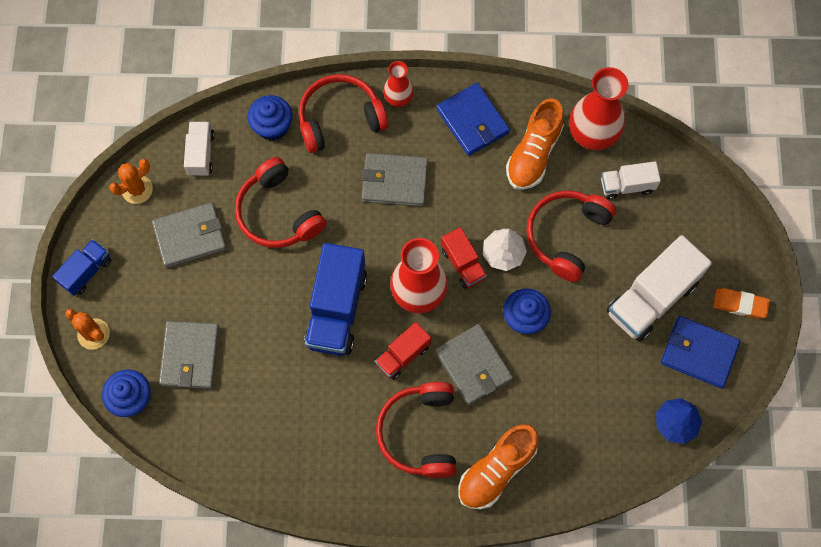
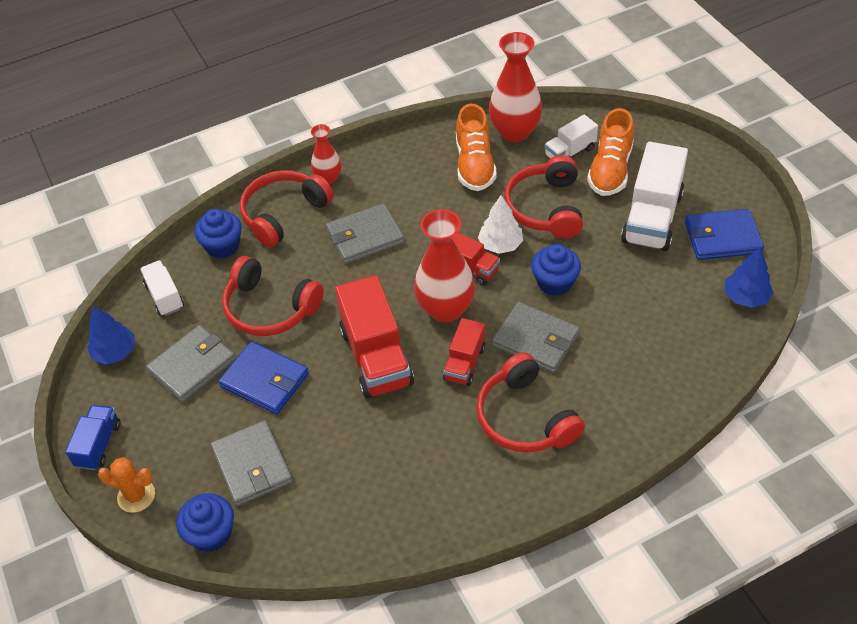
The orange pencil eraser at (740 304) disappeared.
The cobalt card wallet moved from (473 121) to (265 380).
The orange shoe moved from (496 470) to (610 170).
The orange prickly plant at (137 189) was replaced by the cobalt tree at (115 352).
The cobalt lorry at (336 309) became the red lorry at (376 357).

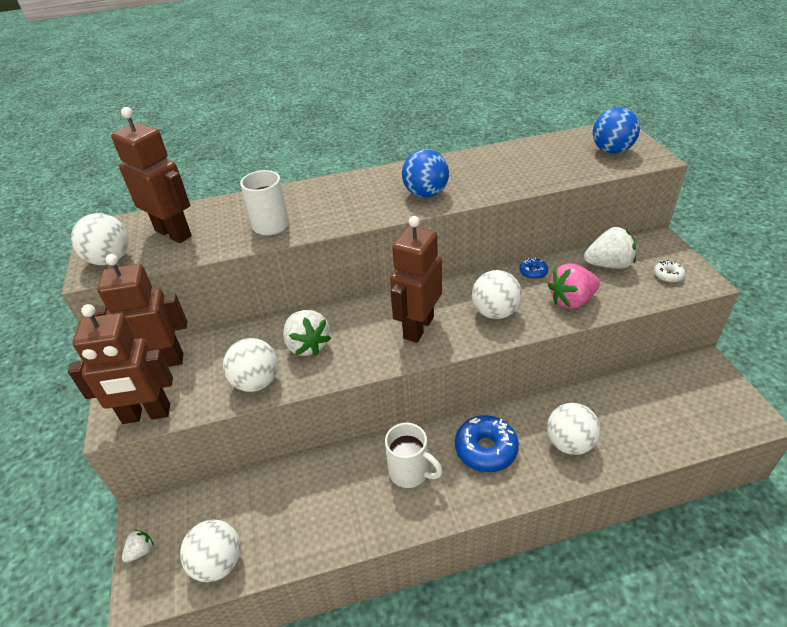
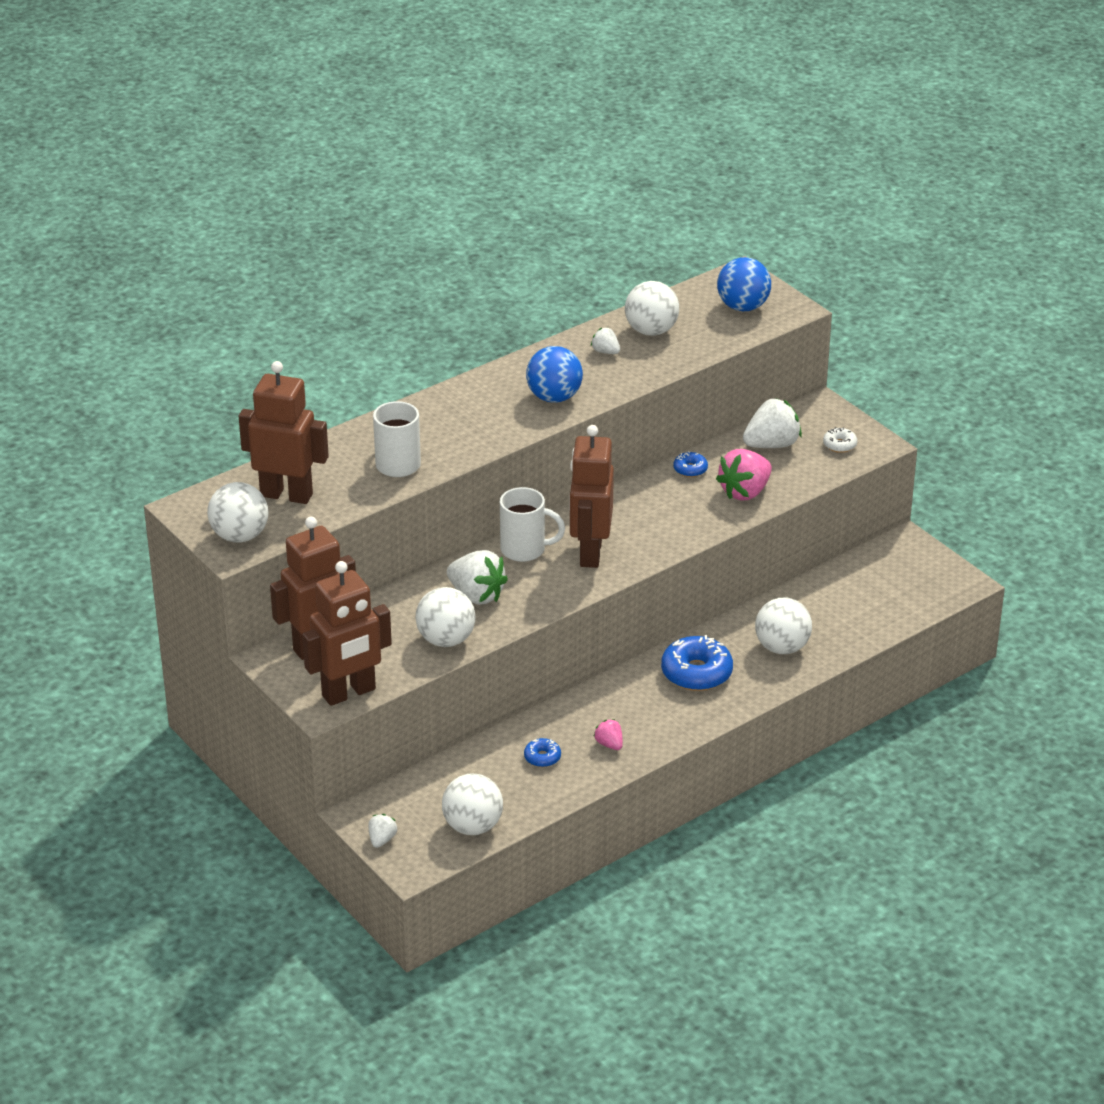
The cobalt donut at (542 757) appeared.
The white strawberry at (605 352) appeared.
The rose-pink strawberry at (609 744) appeared.
The white coffee mug moved from (410 472) to (525 550).
The white ball moved from (495 312) to (651 331).

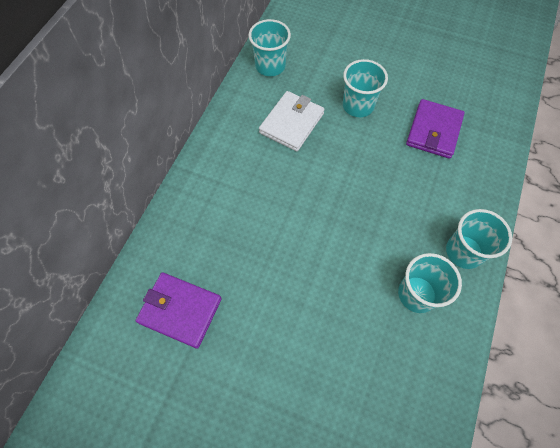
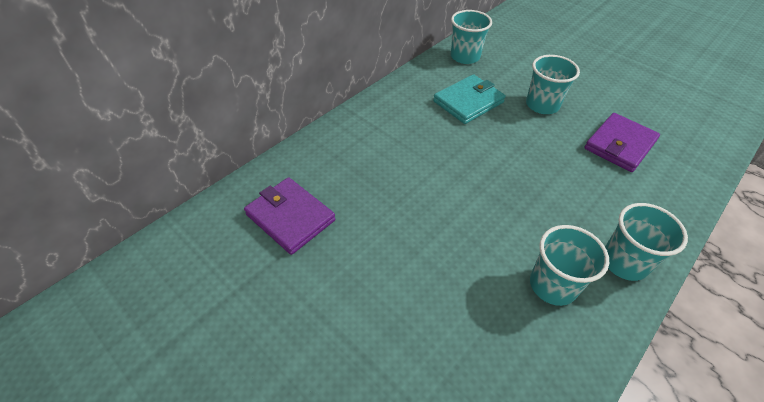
The white card wallet at (291 123) became the aqua card wallet at (468 102).

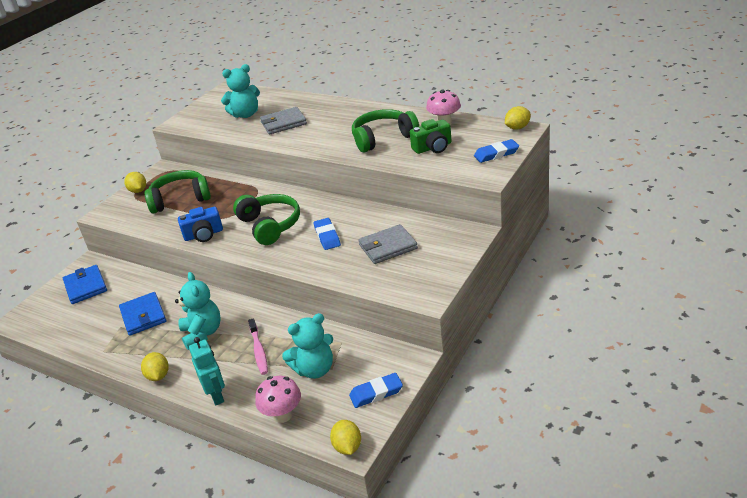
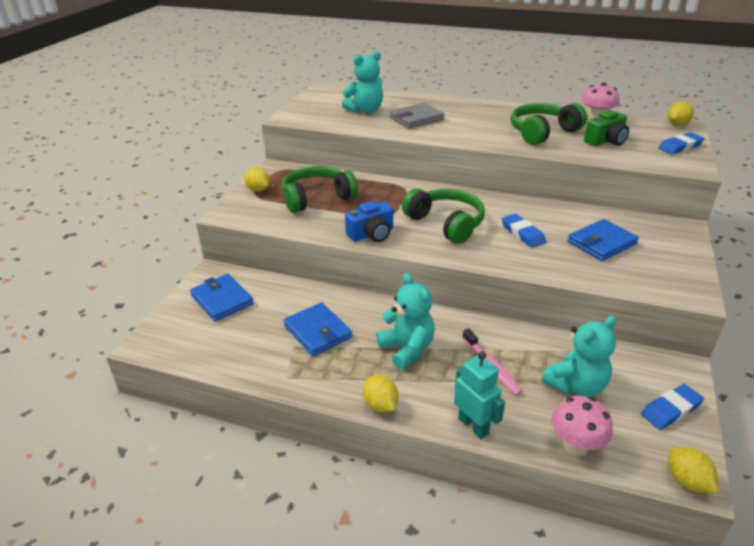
The gray card wallet at (388 247) became the cobalt card wallet at (601 243).

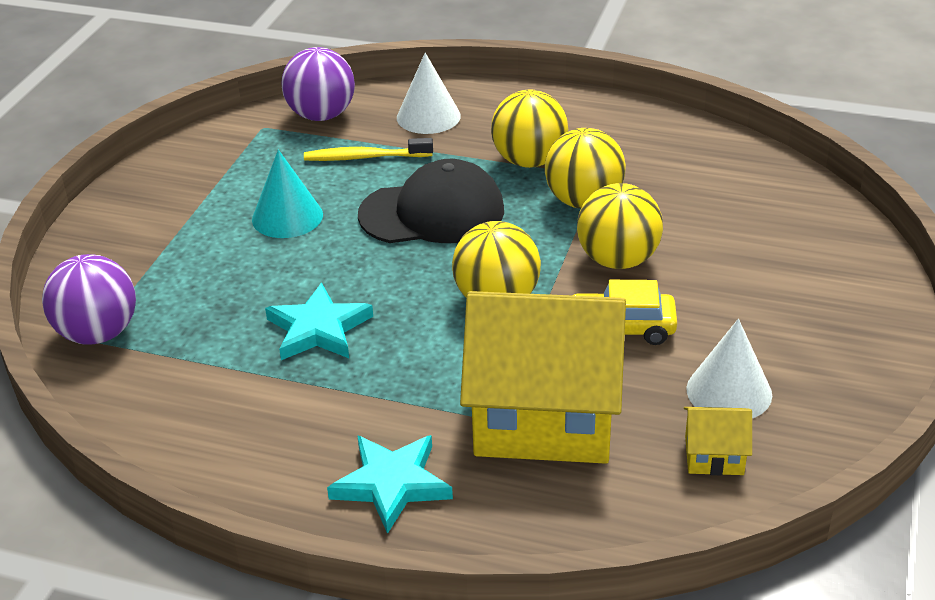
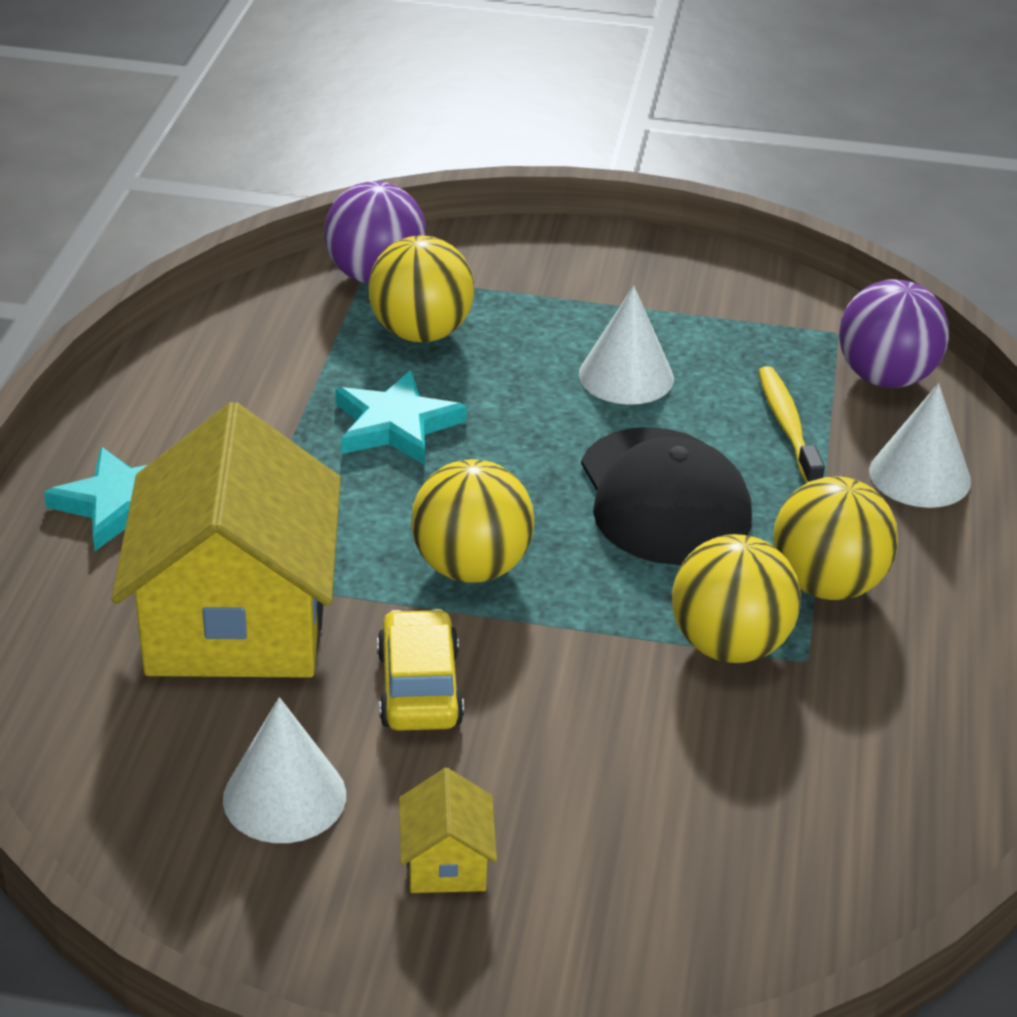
The golden ball moved from (618 260) to (421 333).
The golden cottage moved from (714 455) to (446 862).
The aqua cone at (287 217) became the white cone at (626 376).

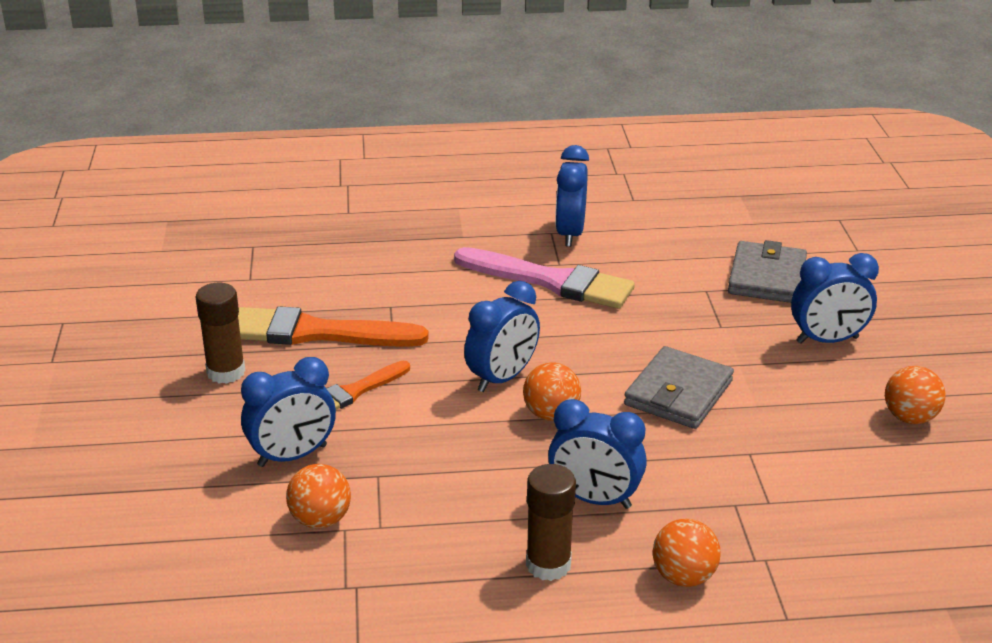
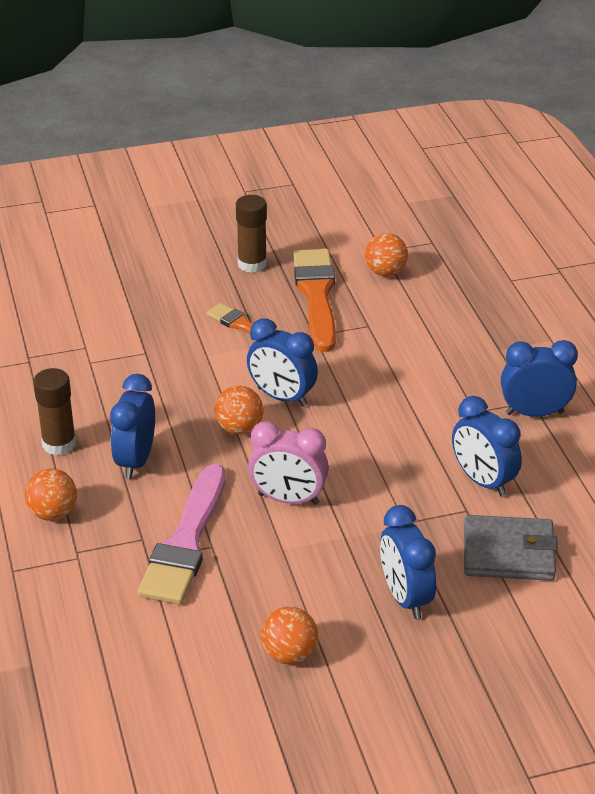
The cobalt bedside clock moved from (292 456) to (483 481).
The orange ball moved from (320 520) to (385 272).
The rose-pink paintbrush moved from (551 281) to (186 542).
The gray card wallet at (678 393) was replaced by the rose-pink bedside clock at (288 499).

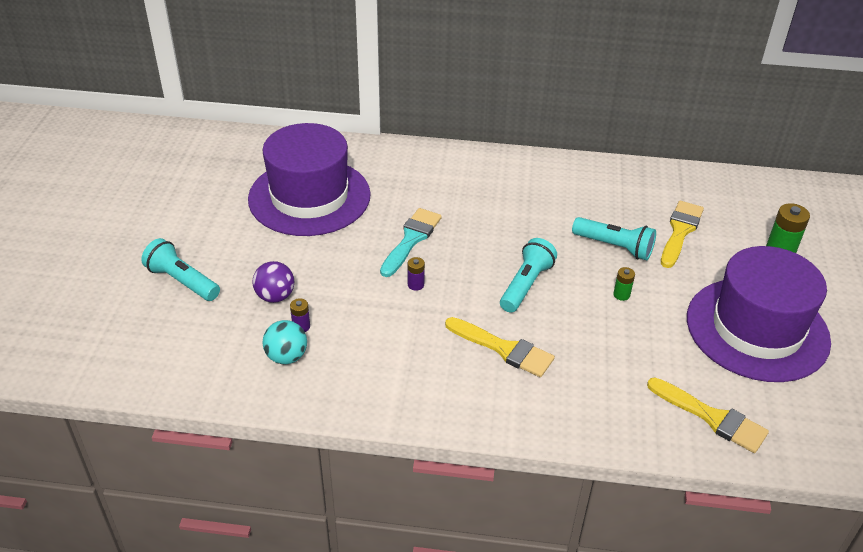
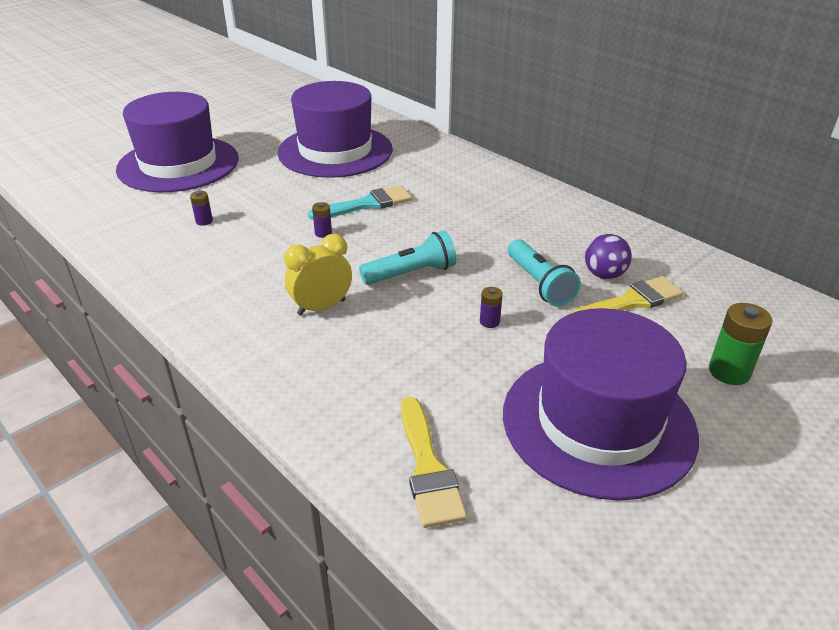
The aqua ball at (286 357) disappeared.
The violet ball moved from (275 296) to (604 275).
The aqua torch at (182 281) was replaced by the violet hat at (178 164).
The golden paintbrush at (504 349) was replaced by the golden bedside clock at (321 307).
The green AA battery at (621 295) became the violet AA battery at (489 322).

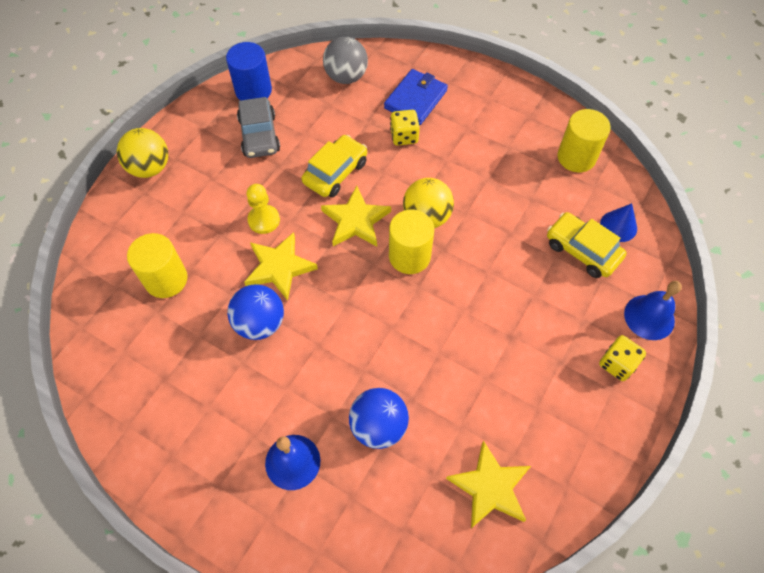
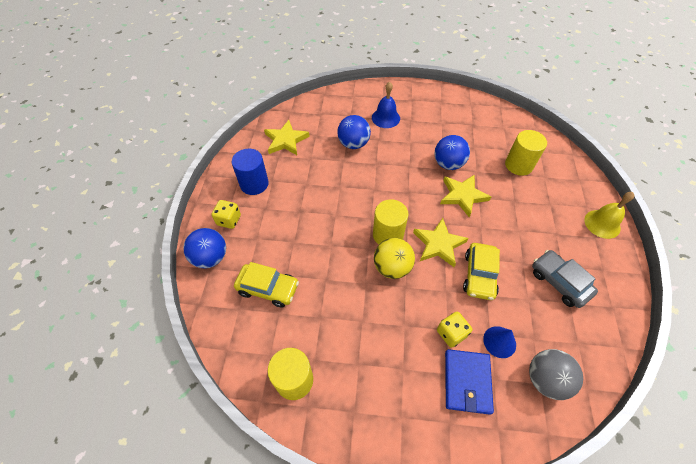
The golden chess pawn at (264 220) disappeared.
The cobalt solid cylinder moved from (253 90) to (254 184).
The cobalt cone moved from (618 226) to (499 342).
The golden ball at (150 168) was replaced by the golden bell at (602 224).
The cobalt bell at (649 317) was replaced by the cobalt ball at (210 257).

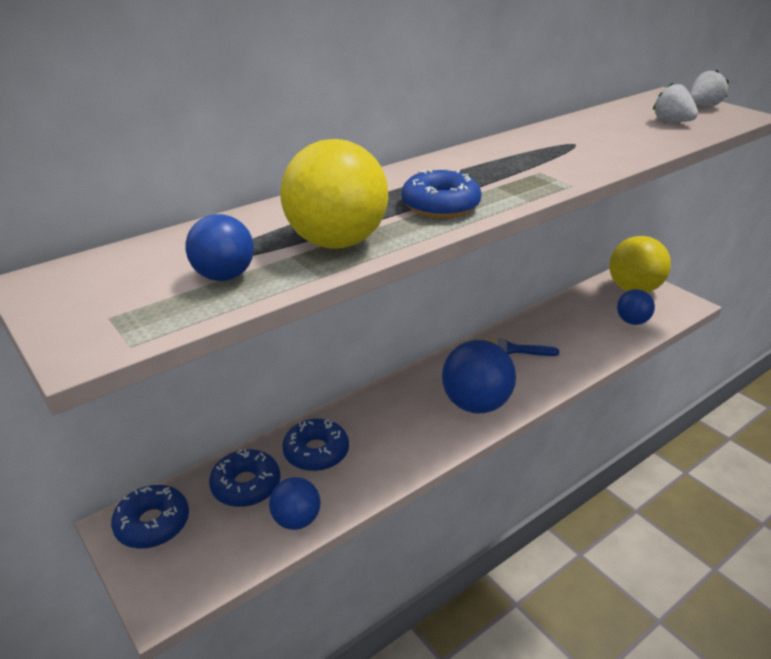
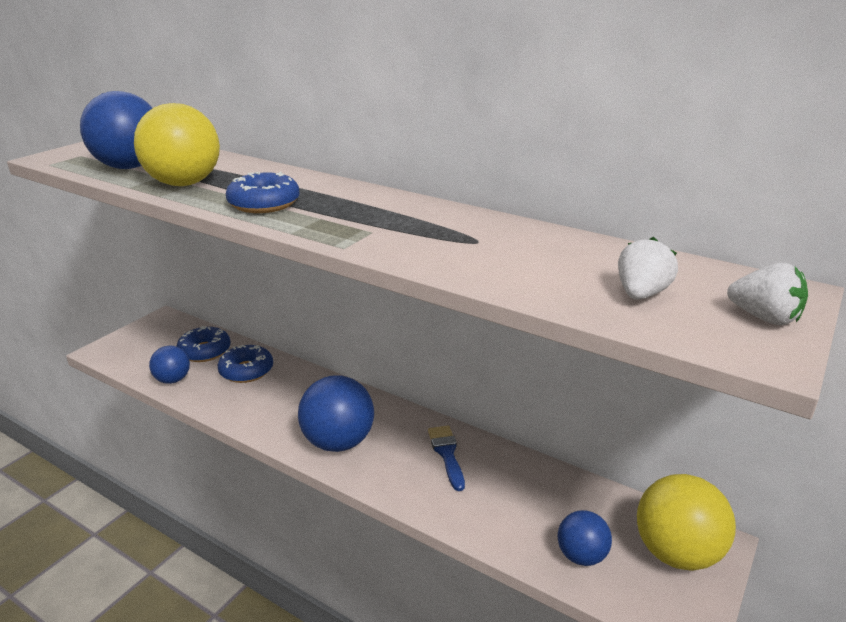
The cobalt donut at (152 524) disappeared.
The cobalt ball at (224 276) changed to 1.73 times the size.

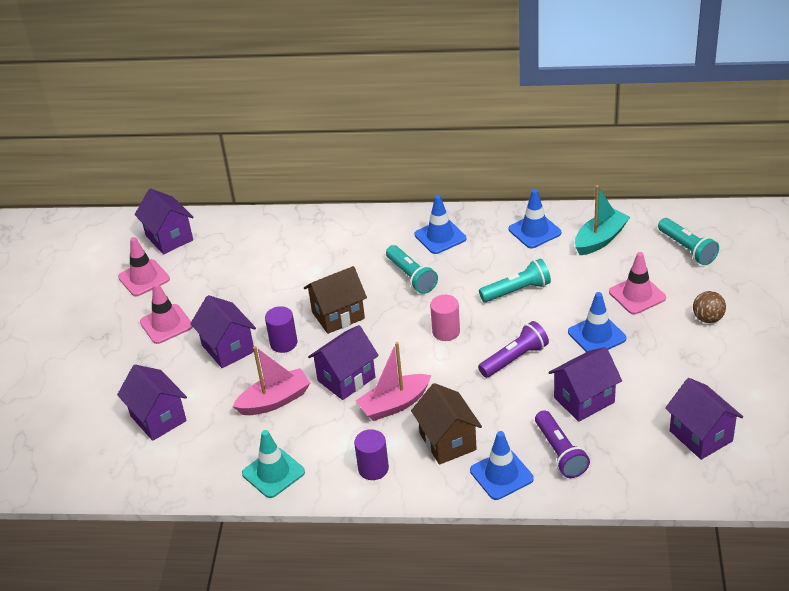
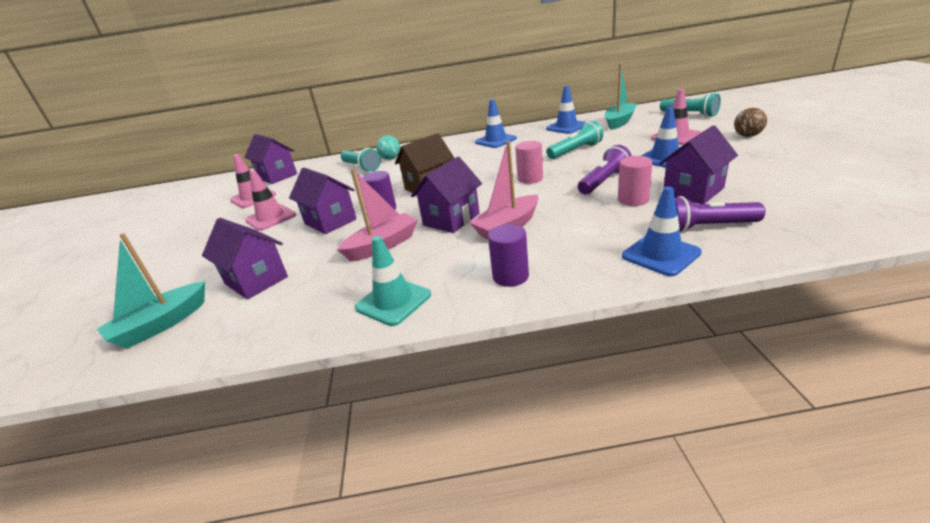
The dark brown cottage at (447 441) disappeared.
The violet cottage at (701 436) disappeared.
The aqua sailboat at (161 325) appeared.
The aqua ball at (390 159) appeared.
The rose-pink solid cylinder at (633 200) appeared.
The aqua torch moved from (411 277) to (361 167).
The violet torch at (560 452) turned 120 degrees clockwise.

